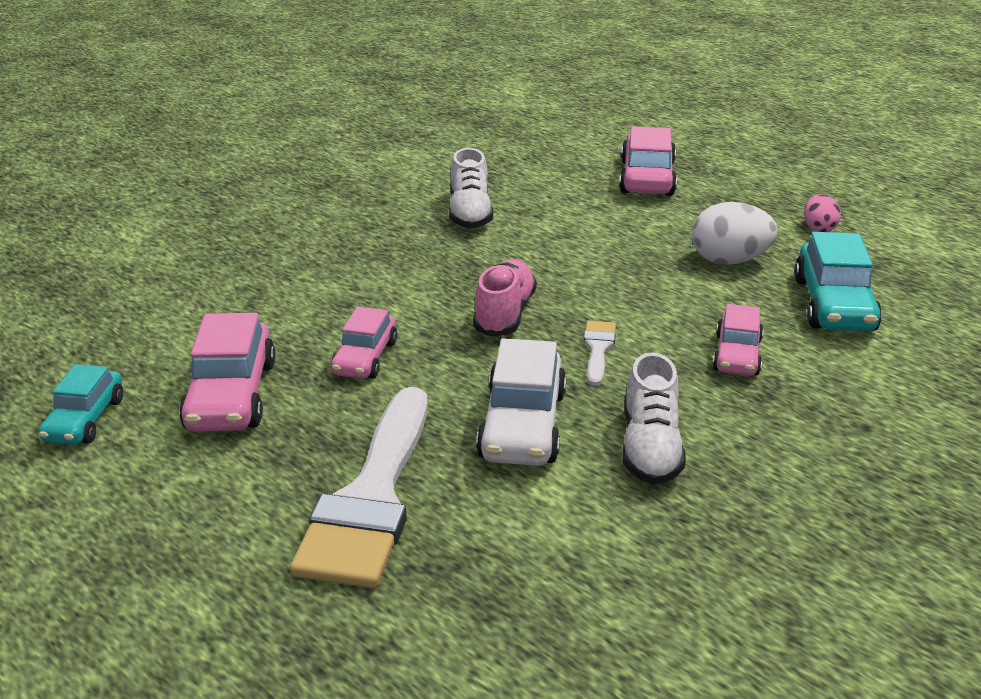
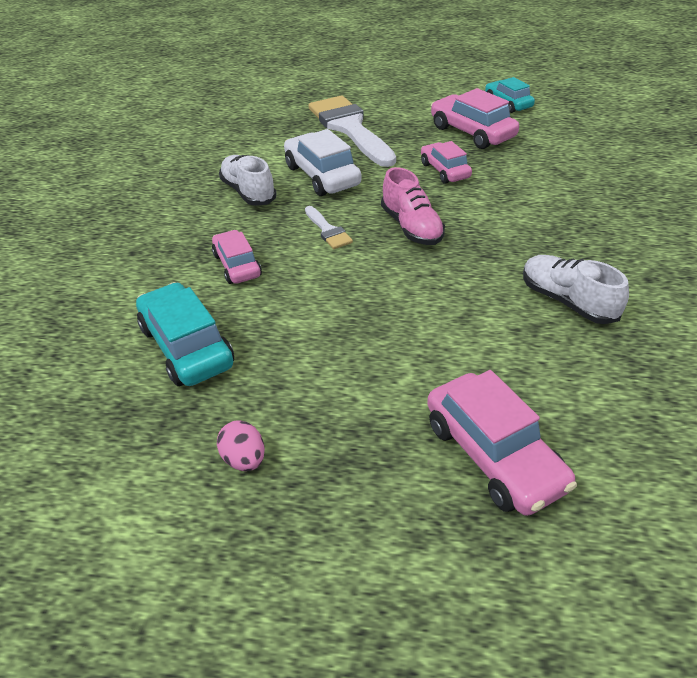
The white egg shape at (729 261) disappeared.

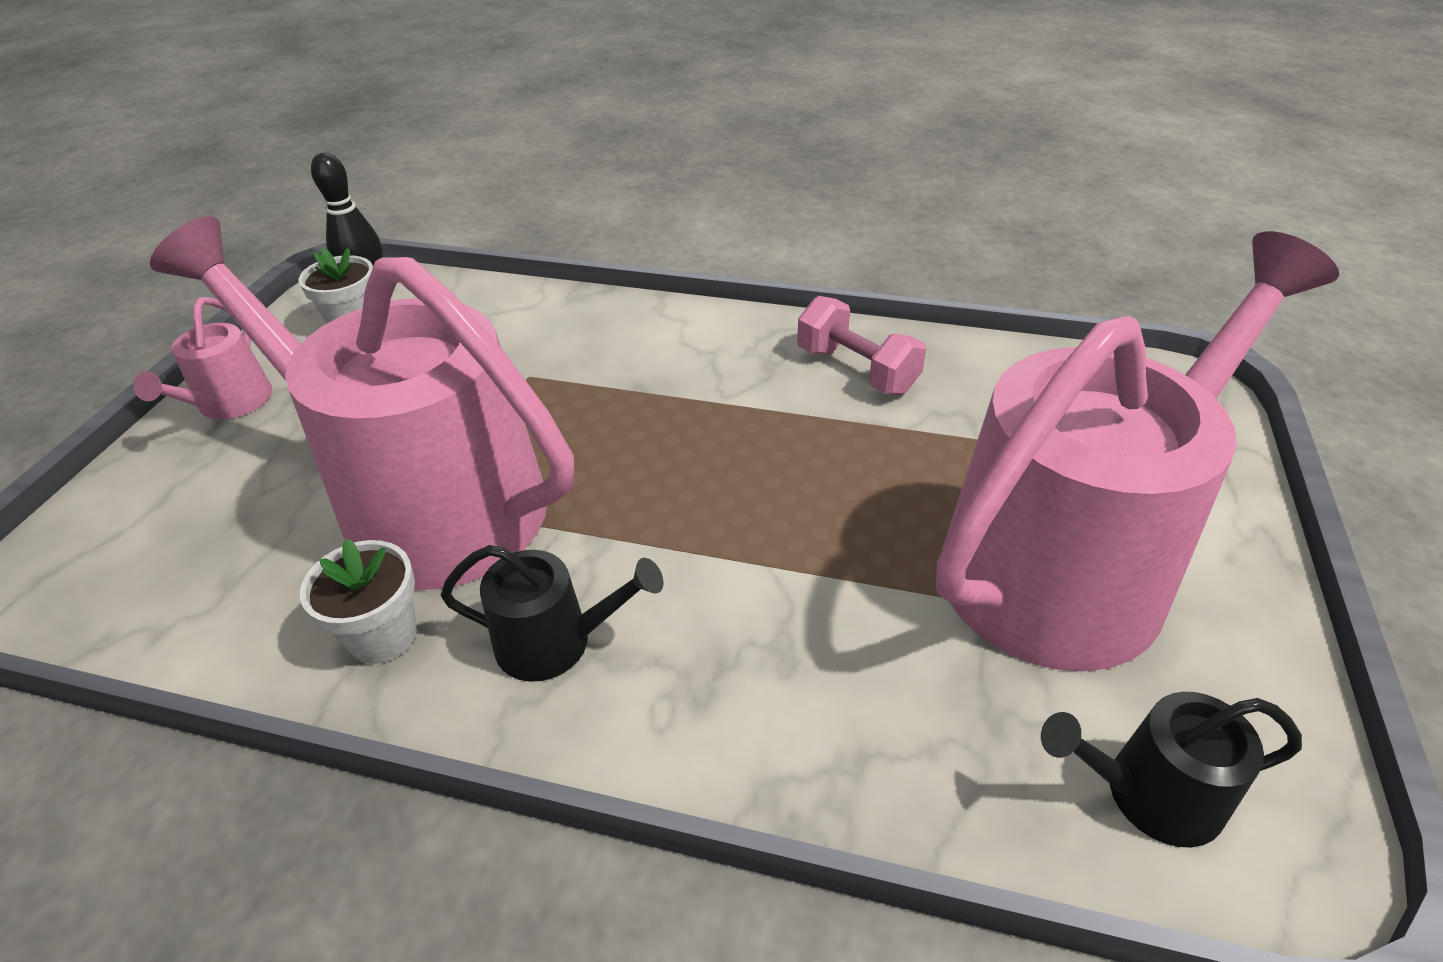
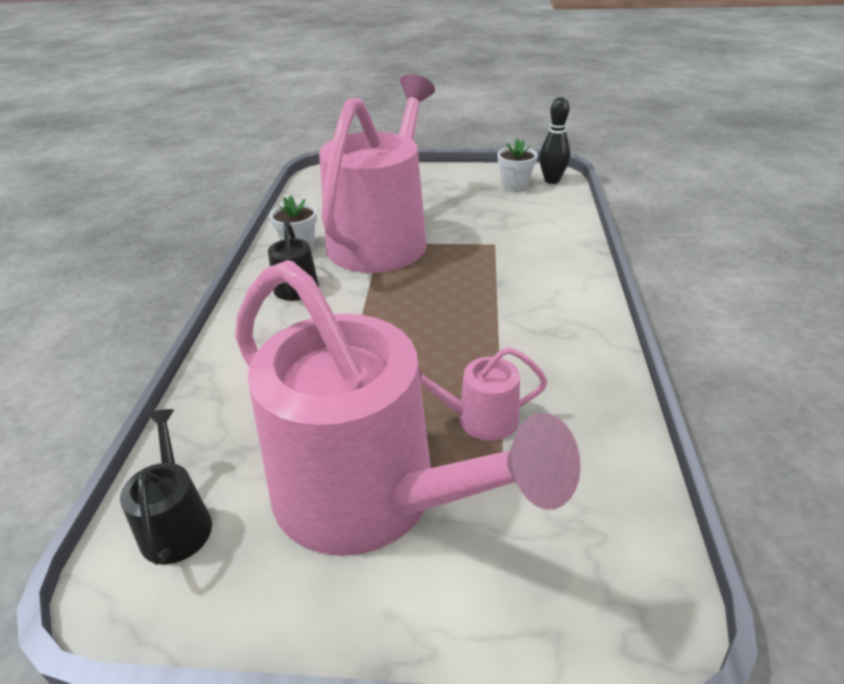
The rose-pink hand weight at (856 370) disappeared.
The rose-pink sprinkling can moved from (230 404) to (480 419).

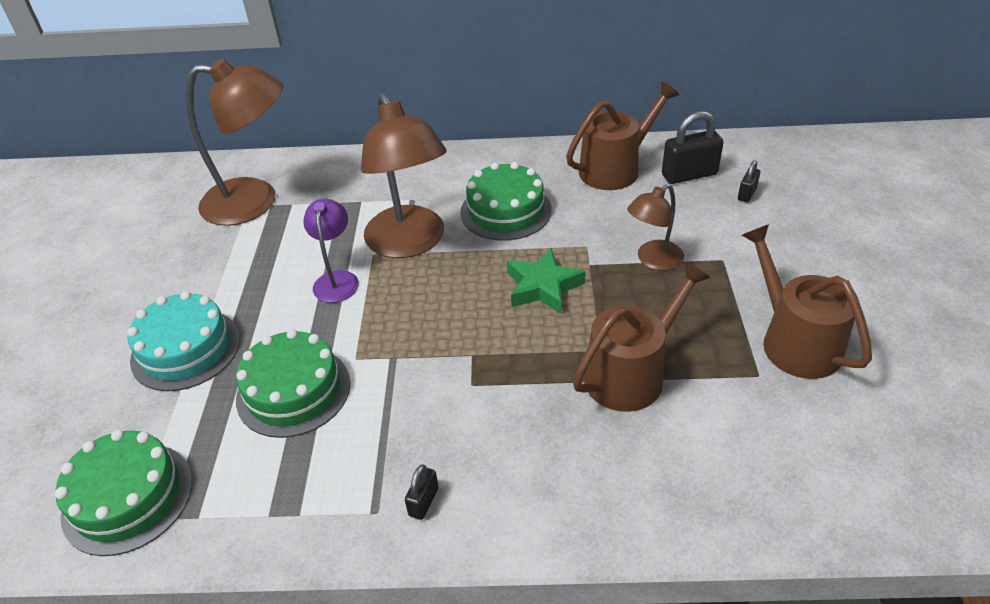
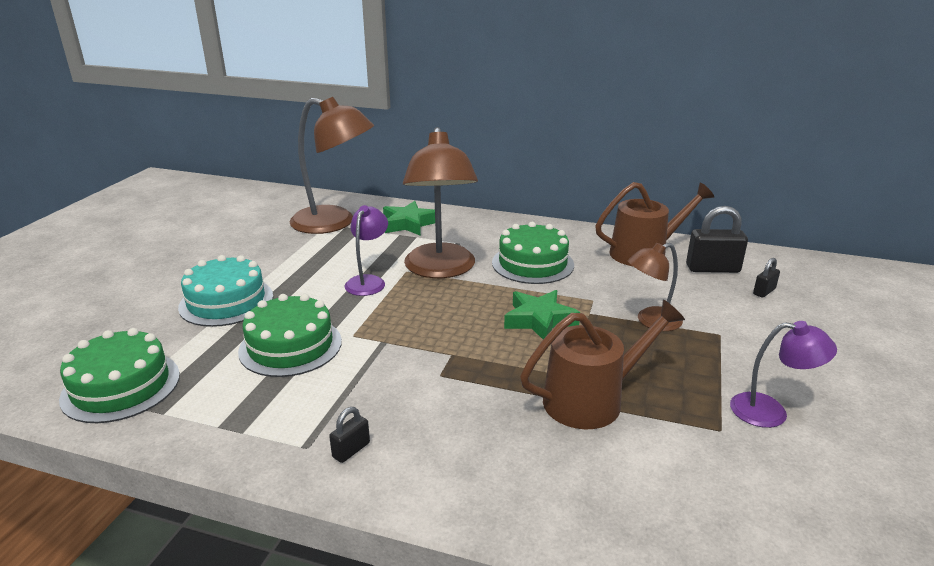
The green star shape at (408 224) appeared.
The dark brown sprinkling can at (795 342) was replaced by the violet desk lamp at (770 411).

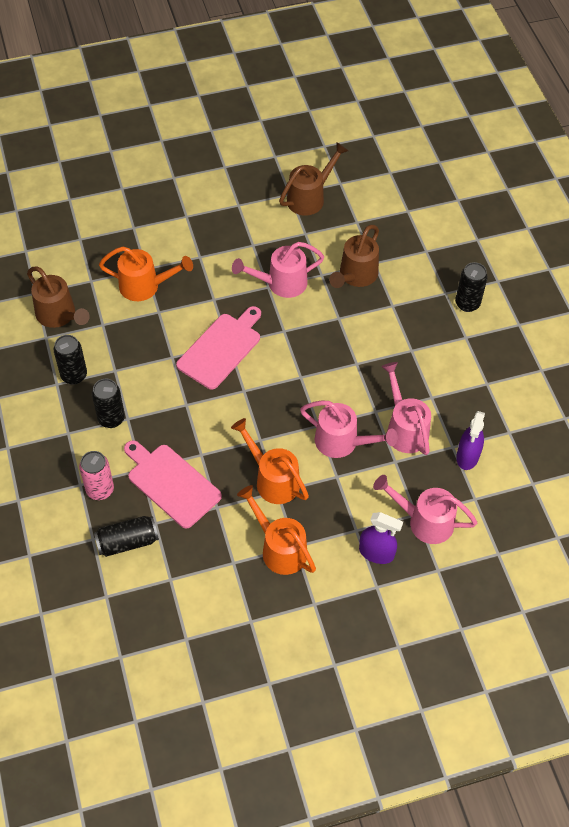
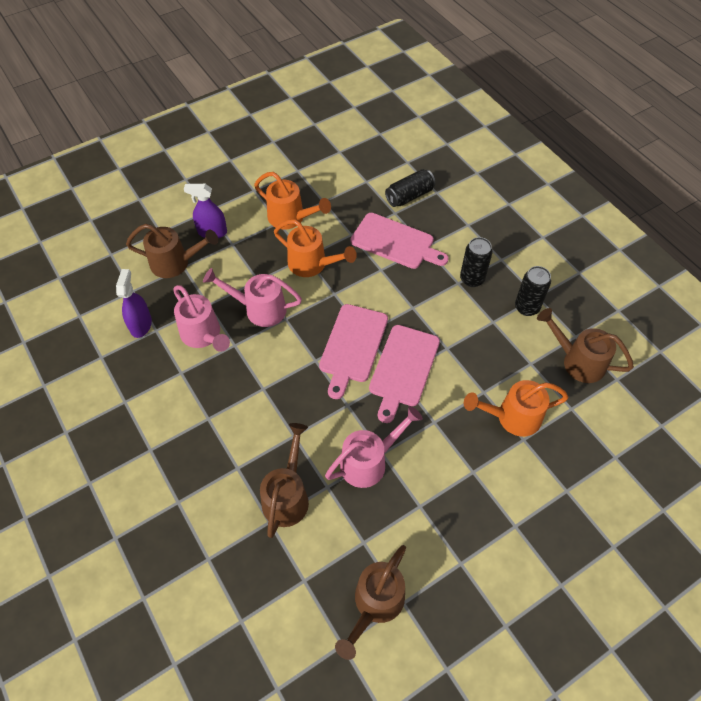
The rose-pink soda can at (100 490) disappeared.
The black soda can at (467 304) disappeared.
The rose-pink chopping board at (352 346) appeared.
The rose-pink sprinkling can at (424 521) became the dark brown sprinkling can at (176 263).

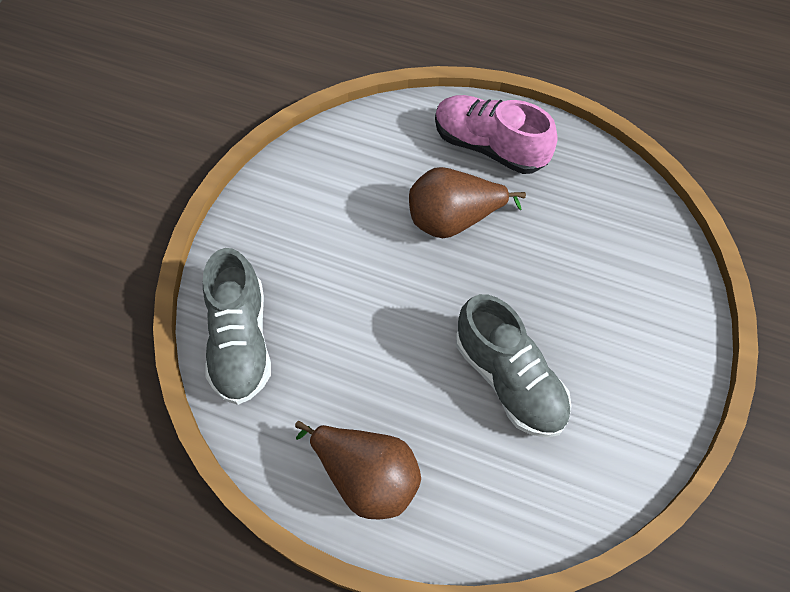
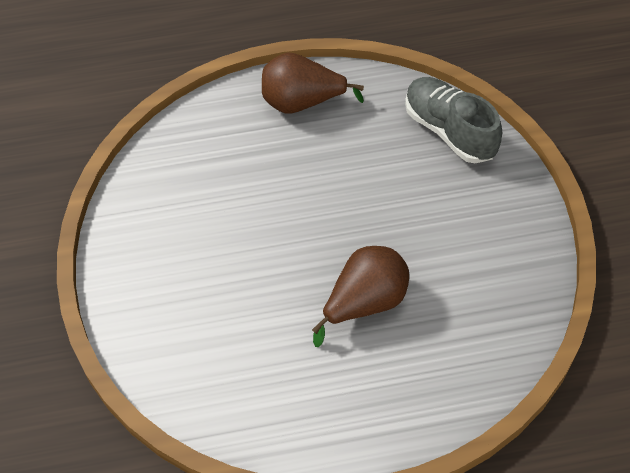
The rose-pink shoe at (489 146) disappeared.
The gray shoe at (509 379) disappeared.

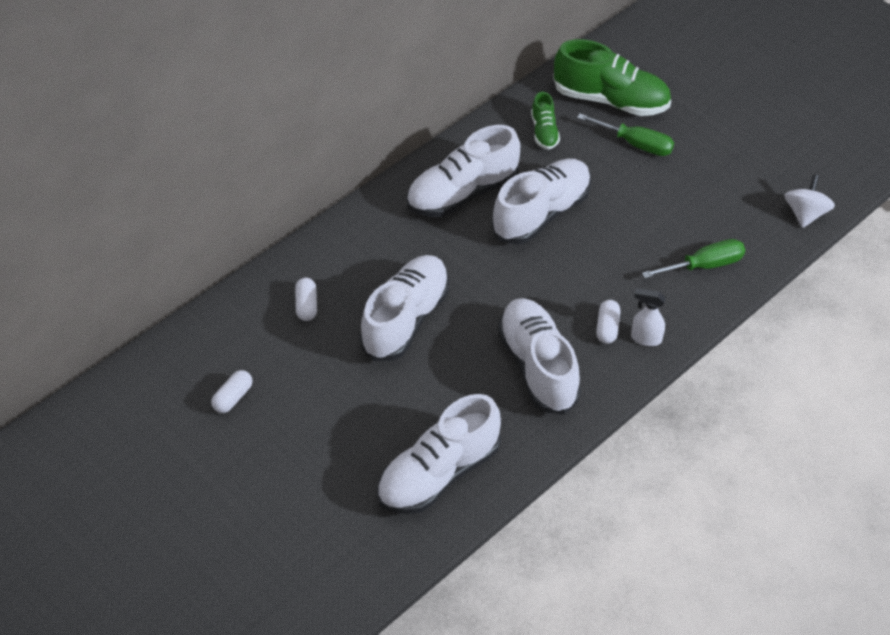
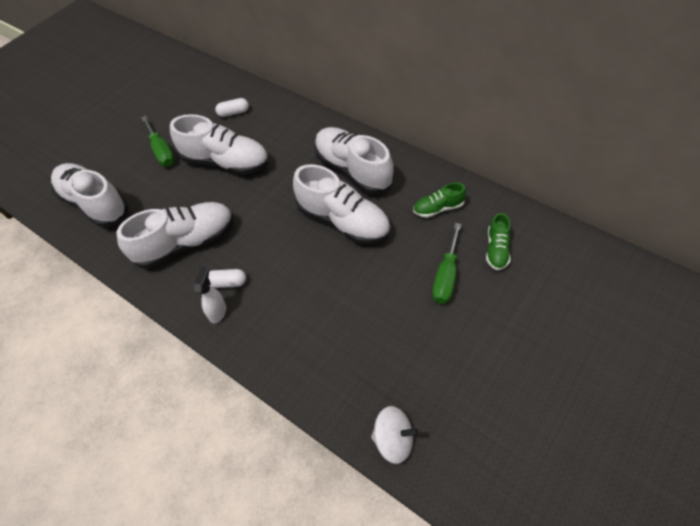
The white pill at (233 398) disappeared.
The green screwdriver moved from (704 265) to (161 151).
The green shoe at (610 100) changed to 0.50 times the size.

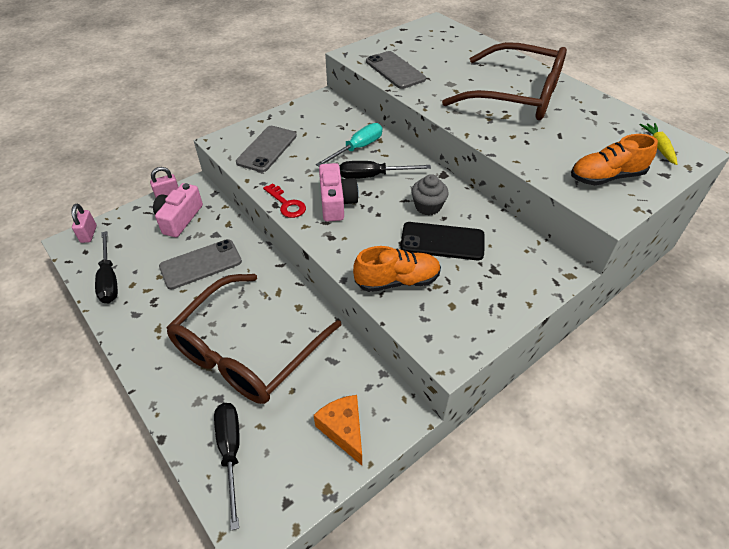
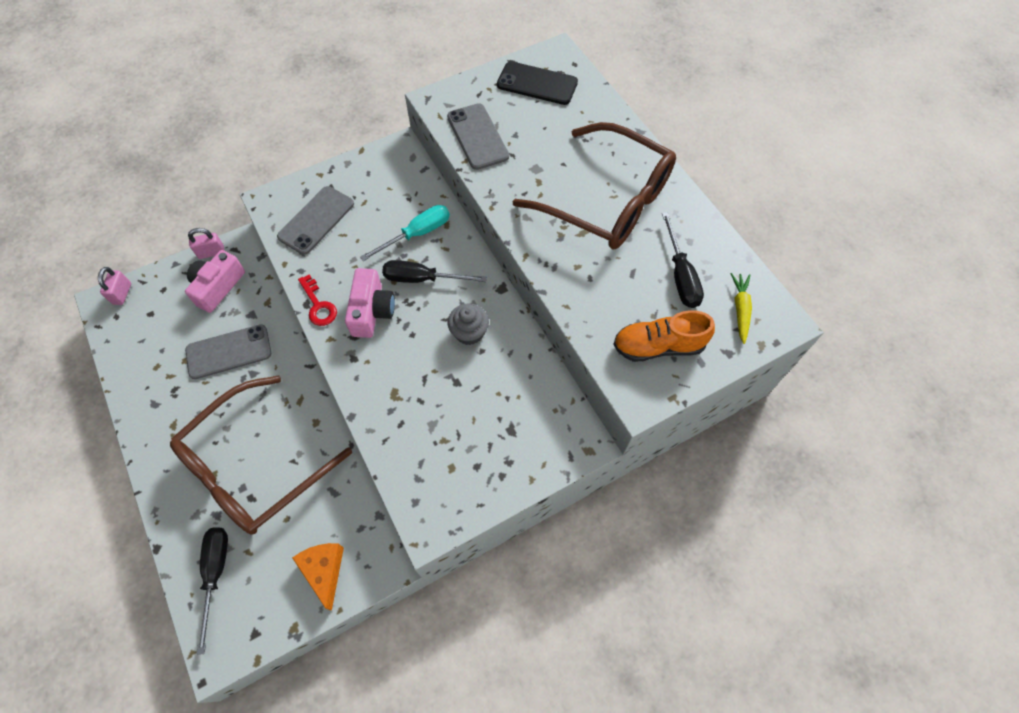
The orange shoe at (397 281) disappeared.
The black screwdriver moved from (109 279) to (680 275).
The black mobile phone moved from (442 241) to (537 84).

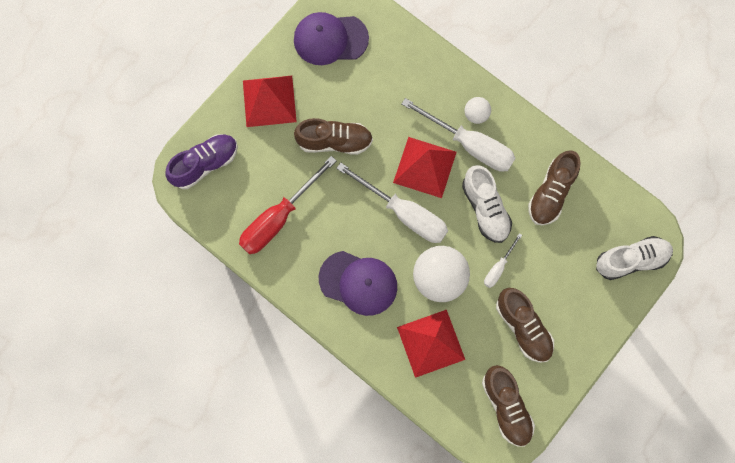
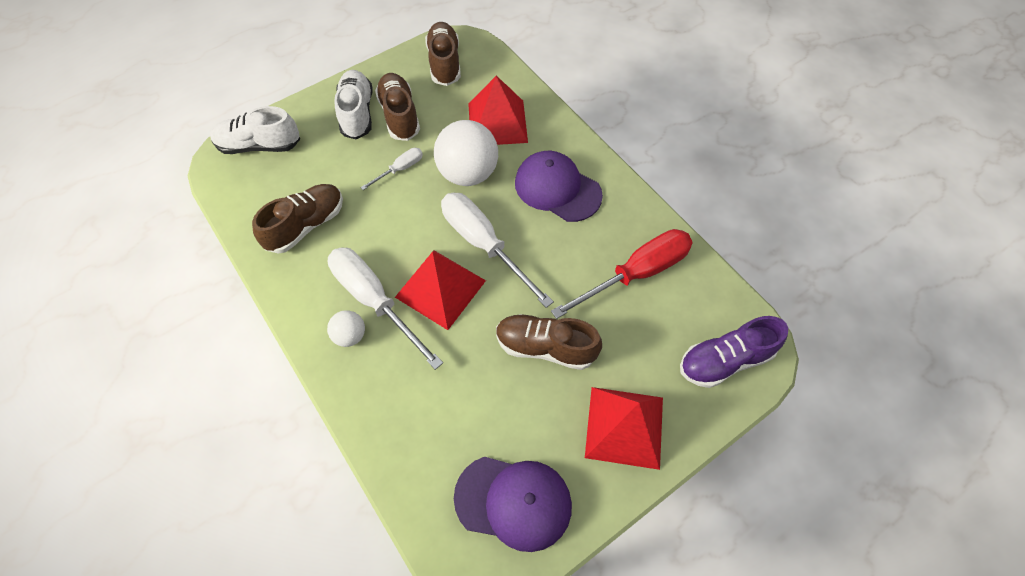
The white shoe moved from (485 209) to (357 113).

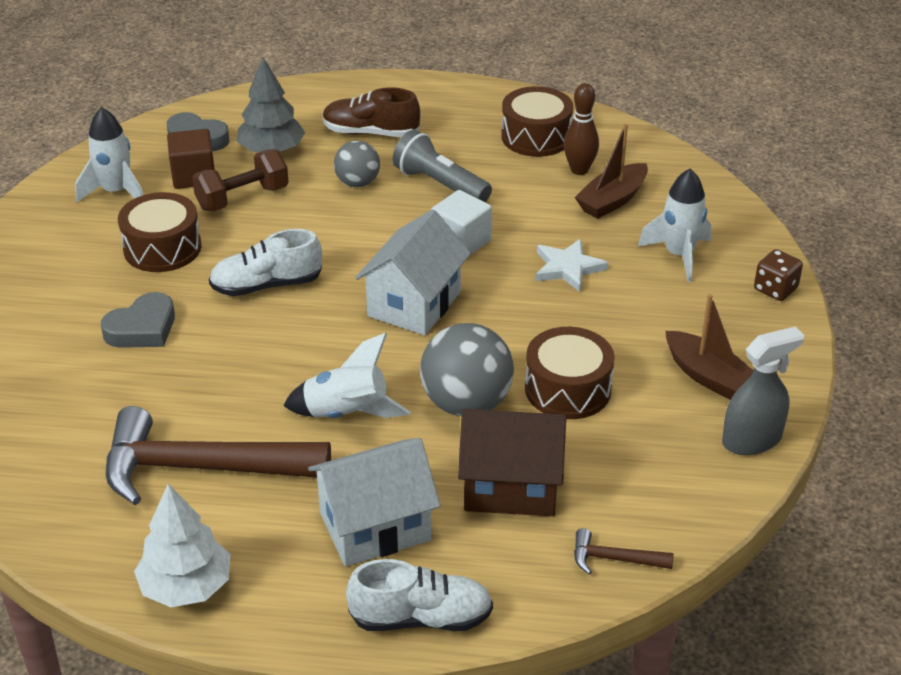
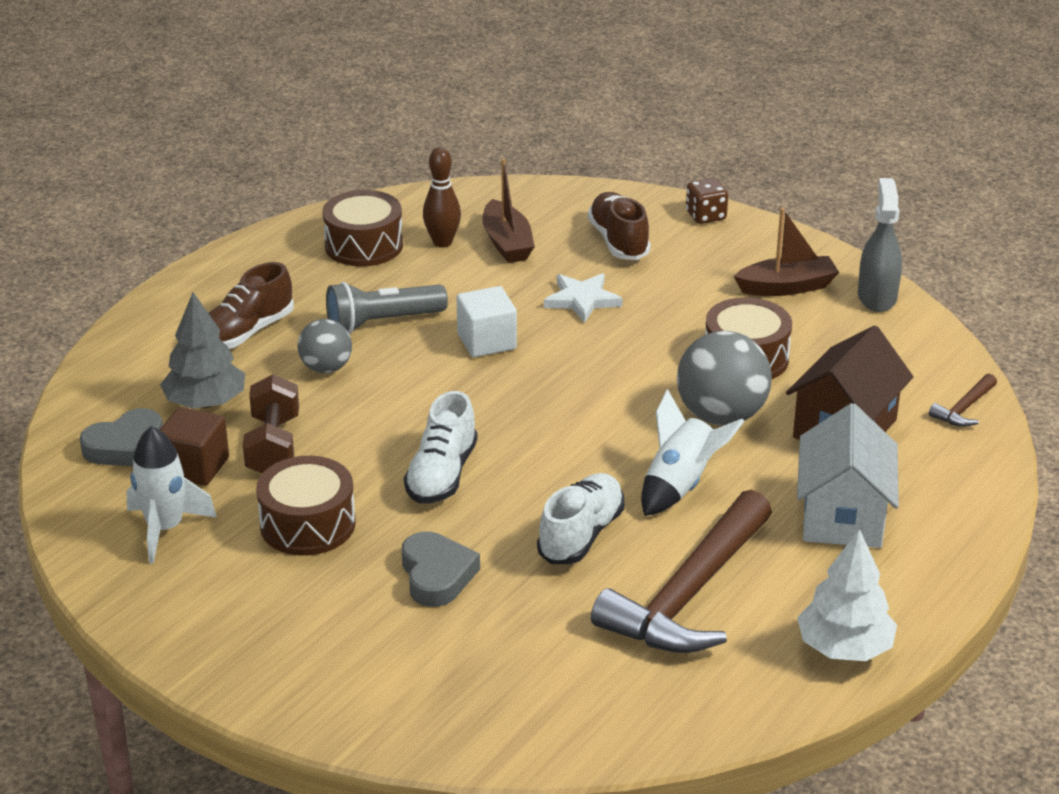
The white cottage at (414 304) disappeared.
The white shoe moved from (421 618) to (581 535).
The white rocket at (679 255) was replaced by the dark brown shoe at (618 241).

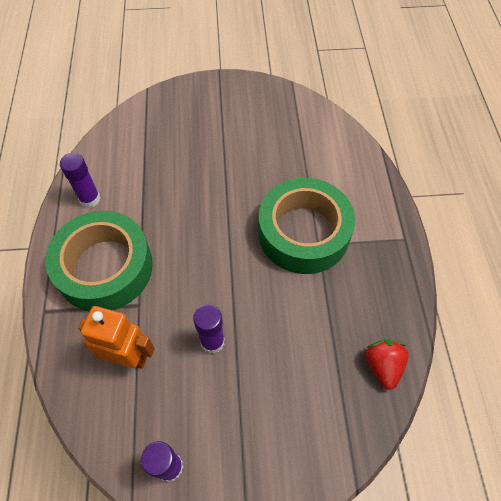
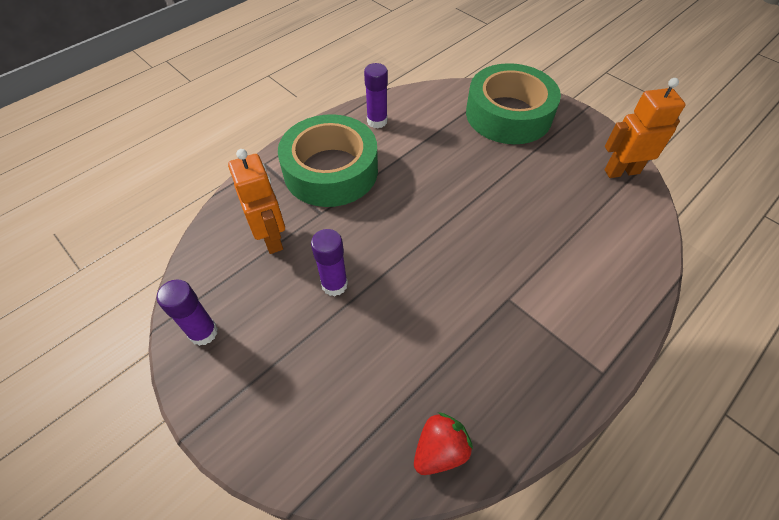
The orange toy robot at (621 171) appeared.
The green tape moved from (303 233) to (508 114).

